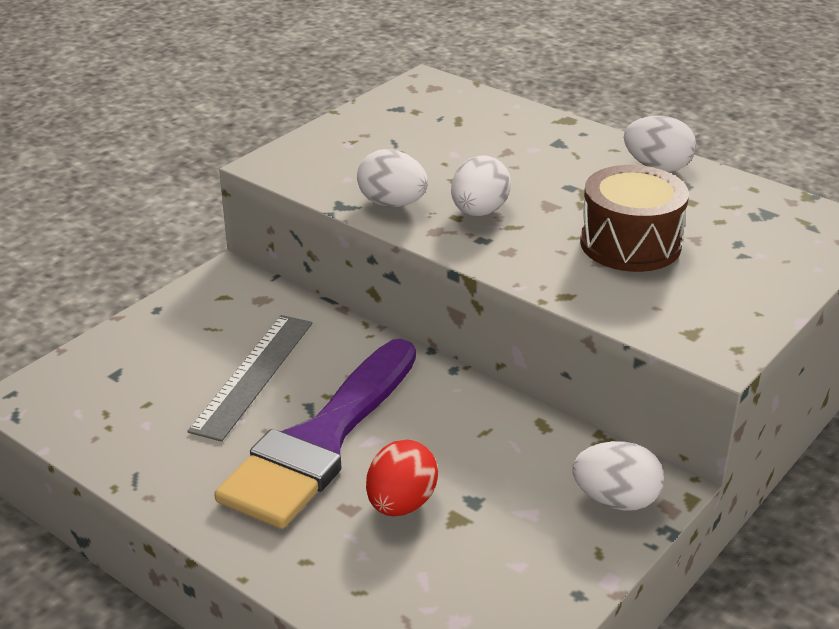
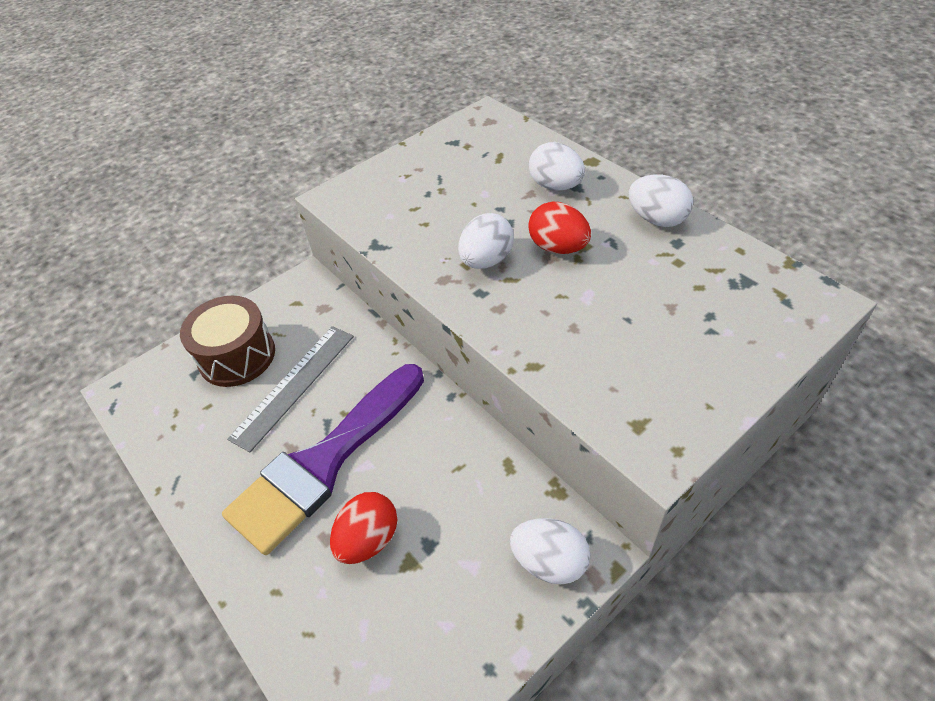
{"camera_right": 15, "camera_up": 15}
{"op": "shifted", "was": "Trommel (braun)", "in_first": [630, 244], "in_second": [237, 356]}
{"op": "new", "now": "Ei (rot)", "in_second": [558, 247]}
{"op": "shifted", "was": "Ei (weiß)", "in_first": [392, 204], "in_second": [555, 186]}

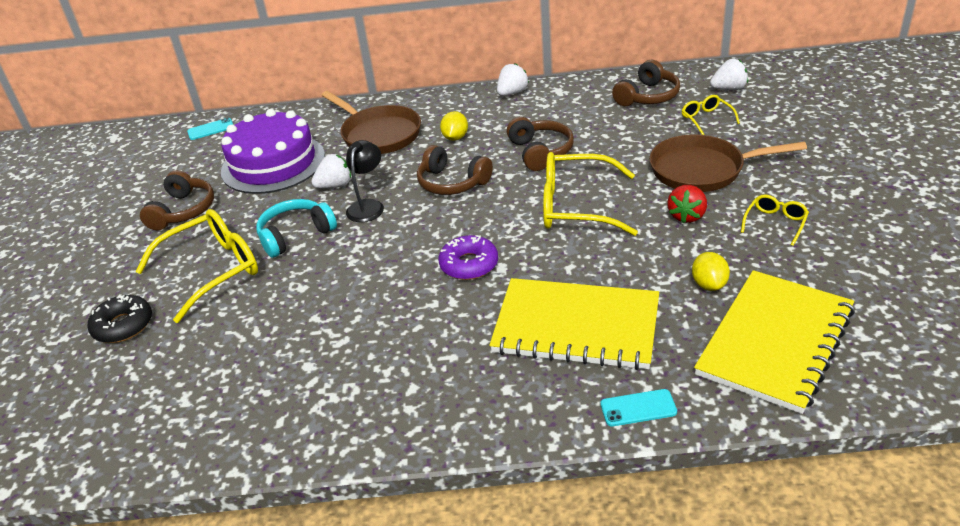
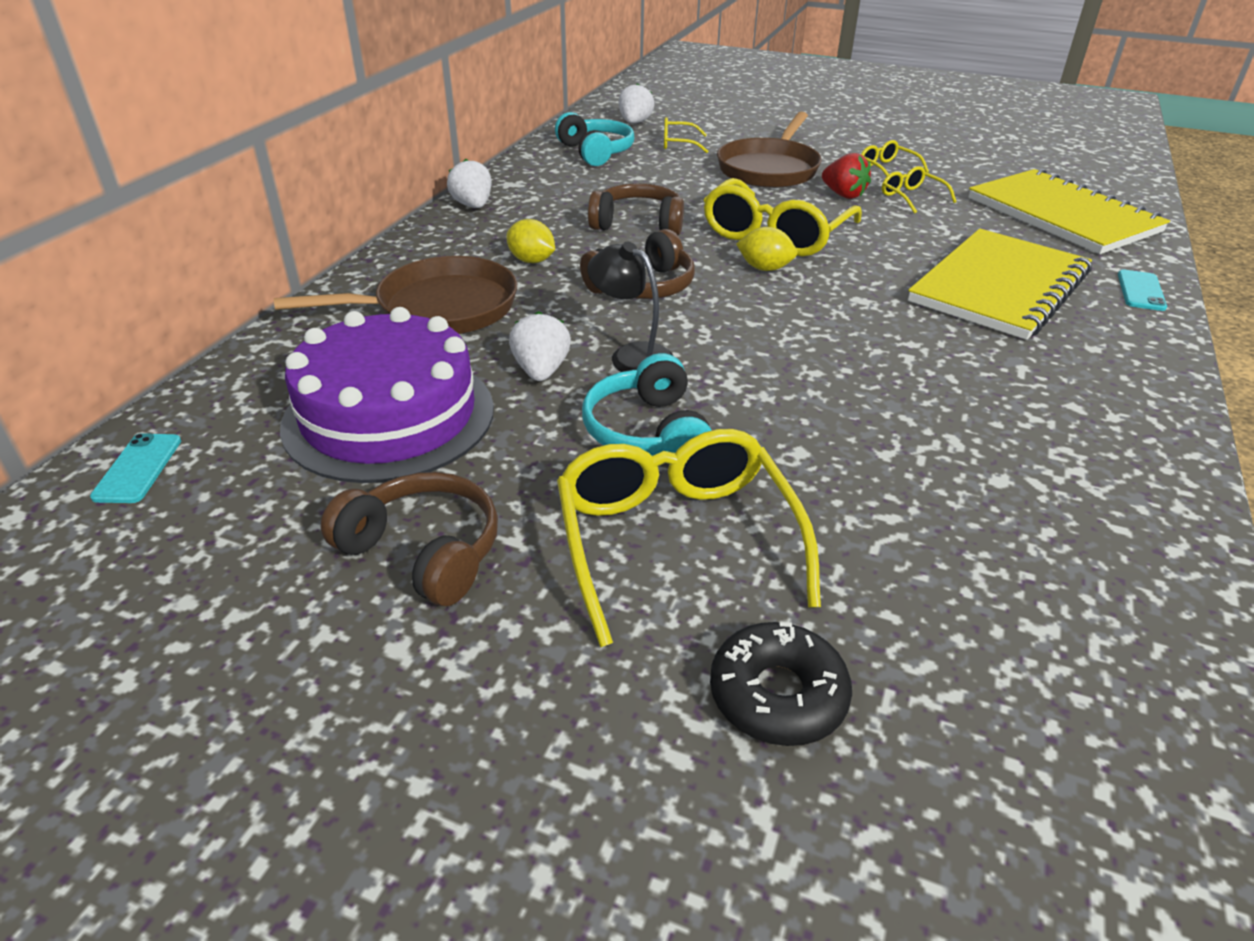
{"camera_right": -70, "camera_up": 0}
{"op": "repainted", "was": "Kopfhörer (braun)", "now": "Kopfhörer (türkis)", "in_first": [648, 96], "in_second": [596, 152]}
{"op": "shifted", "was": "Zitrone (gelb)", "in_first": [709, 284], "in_second": [764, 268]}
{"op": "new", "now": "Brille (gelb)", "in_second": [911, 197]}
{"op": "gone", "was": "Donut (lila)", "in_first": [469, 264]}

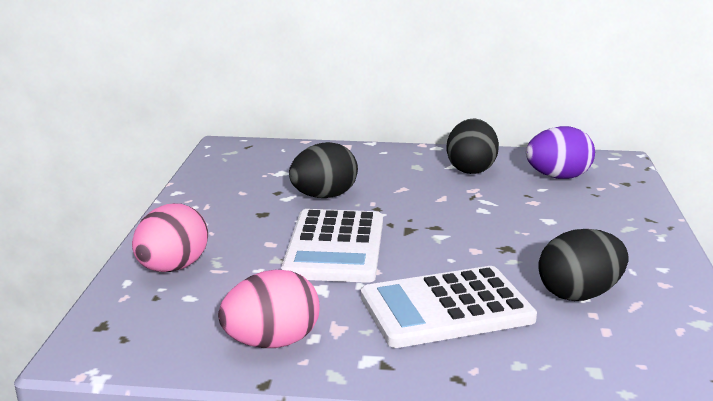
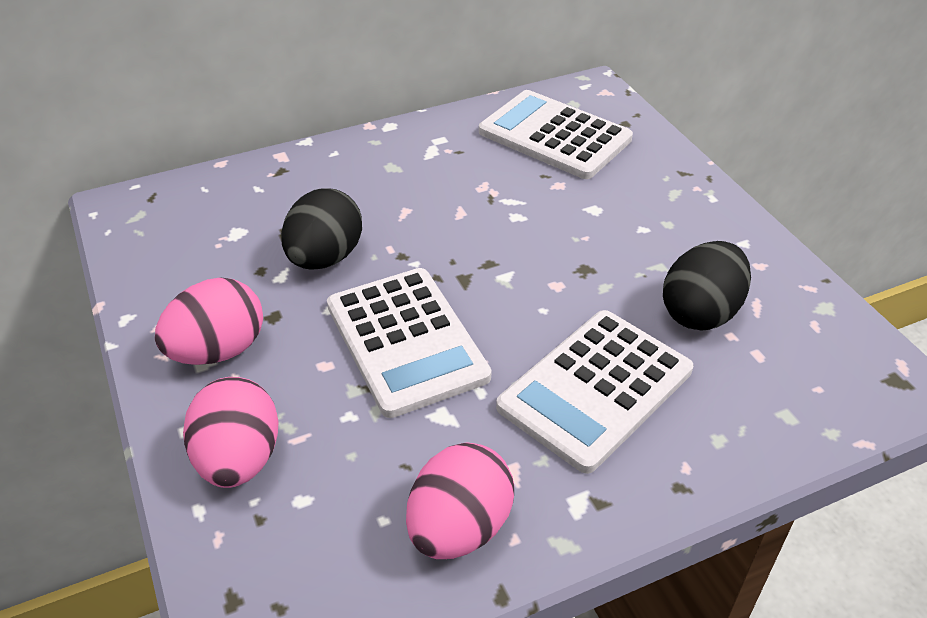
{"camera_right": -30, "camera_up": 20}
{"op": "new", "now": "Ei (rosa)", "in_second": [218, 351]}
{"op": "swapped", "was": "Ei (lila)", "now": "Taschenrechner (weiß)", "in_first": [558, 177], "in_second": [554, 136]}
{"op": "gone", "was": "Ei (schwarz)", "in_first": [471, 169]}

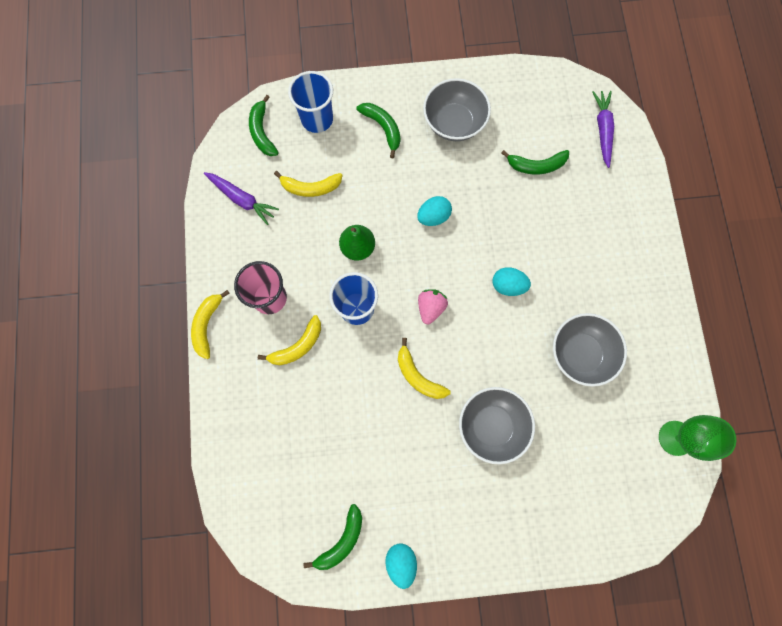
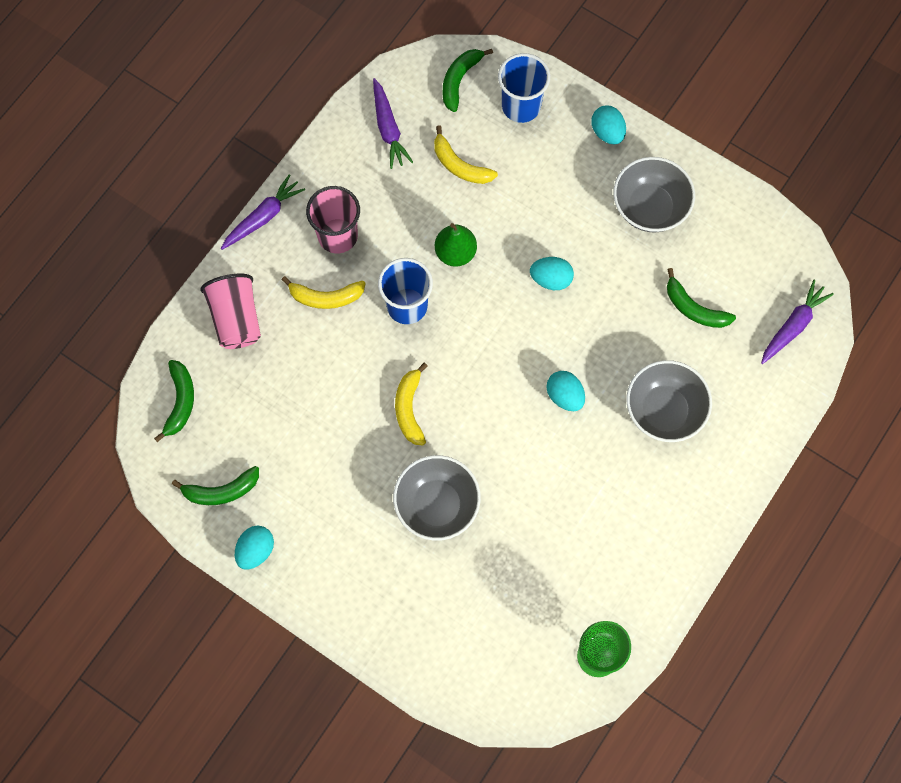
{"camera_right": 40, "camera_up": -5}
{"op": "shifted", "was": "Banane (grün)", "in_first": [383, 128], "in_second": [180, 401]}
{"op": "new", "now": "Becher (rosa)", "in_second": [236, 319]}
{"op": "swapped", "was": "Banane (gelb)", "now": "Karotte (lila)", "in_first": [207, 325], "in_second": [263, 217]}
{"op": "new", "now": "Ei (türkis)", "in_second": [607, 132]}
{"op": "shifted", "was": "Schüssel (grau)", "in_first": [580, 353], "in_second": [664, 410]}
{"op": "gone", "was": "Erdbeere (rosa)", "in_first": [430, 308]}

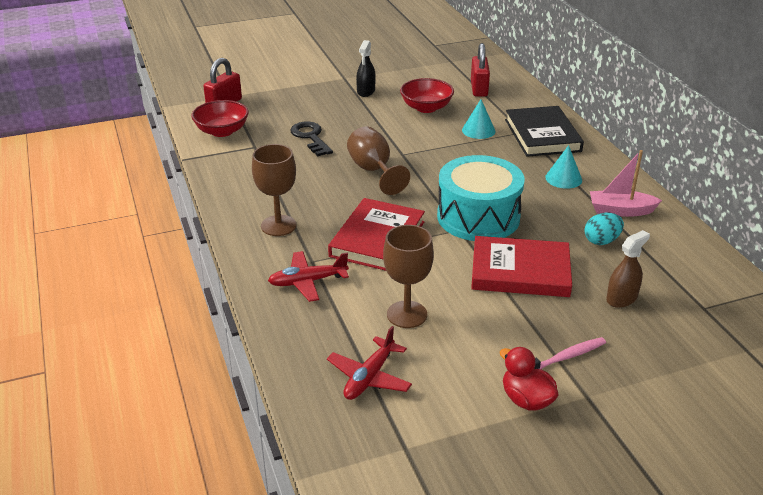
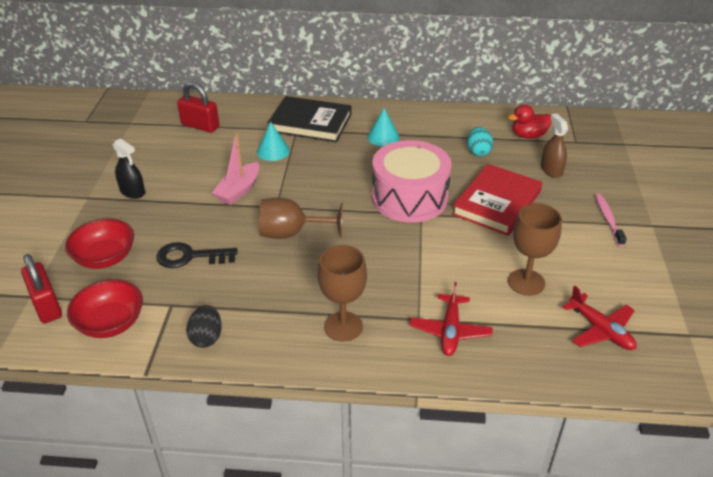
{"camera_right": -65, "camera_up": 5}
{"op": "shifted", "was": "Schüssel (rot)", "in_first": [426, 108], "in_second": [105, 258]}
{"op": "new", "now": "Ei (schwarz)", "in_second": [206, 337]}
{"op": "shifted", "was": "Boot (rosa)", "in_first": [620, 211], "in_second": [239, 191]}
{"op": "repainted", "was": "Trommel (türkis)", "now": "Trommel (rosa)", "in_first": [478, 217], "in_second": [409, 198]}
{"op": "shifted", "was": "Ente (rot)", "in_first": [526, 400], "in_second": [528, 135]}
{"op": "gone", "was": "Buch (rot)", "in_first": [377, 239]}

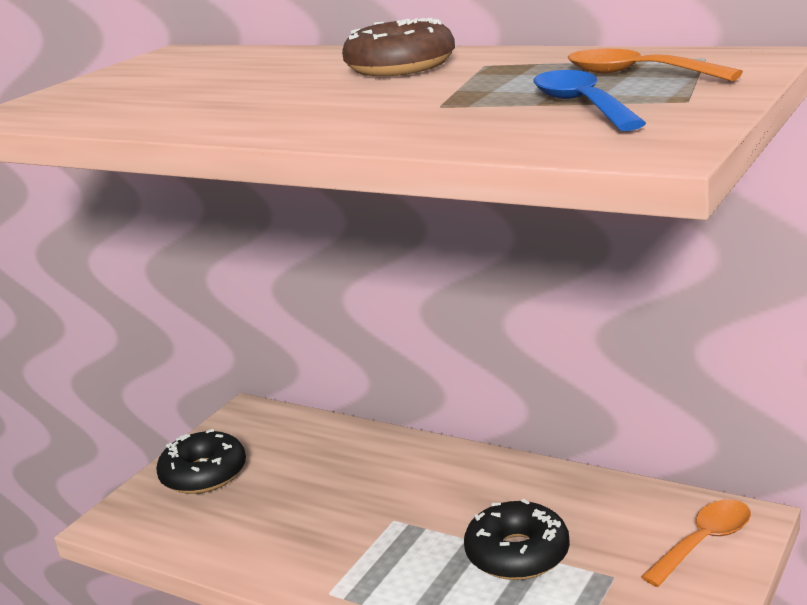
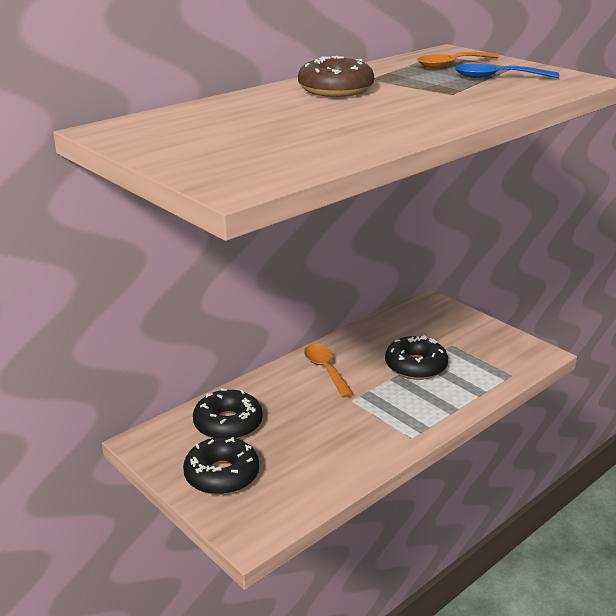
{"camera_right": -75, "camera_up": 5}
{"op": "new", "now": "Donut (schwarz)", "in_second": [228, 424]}
{"op": "shifted", "was": "Löffel (orange)", "in_first": [704, 542], "in_second": [325, 369]}

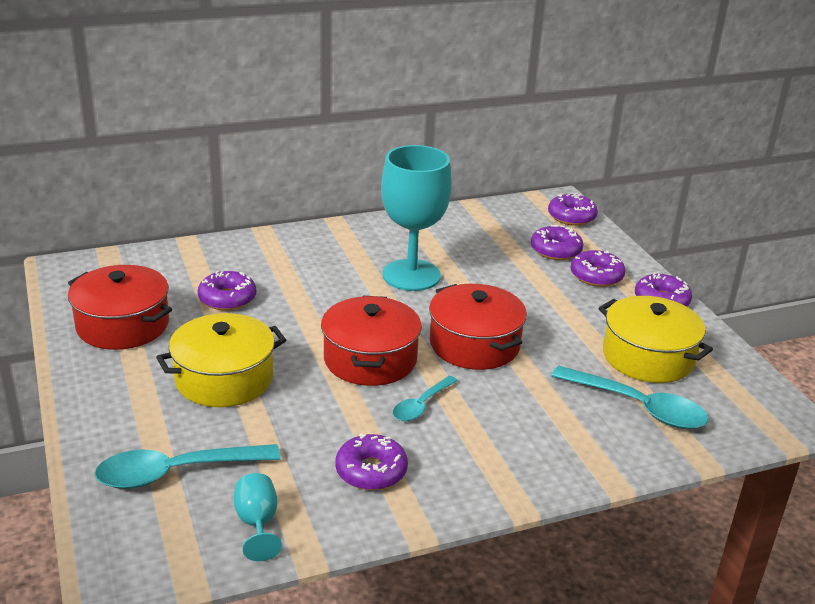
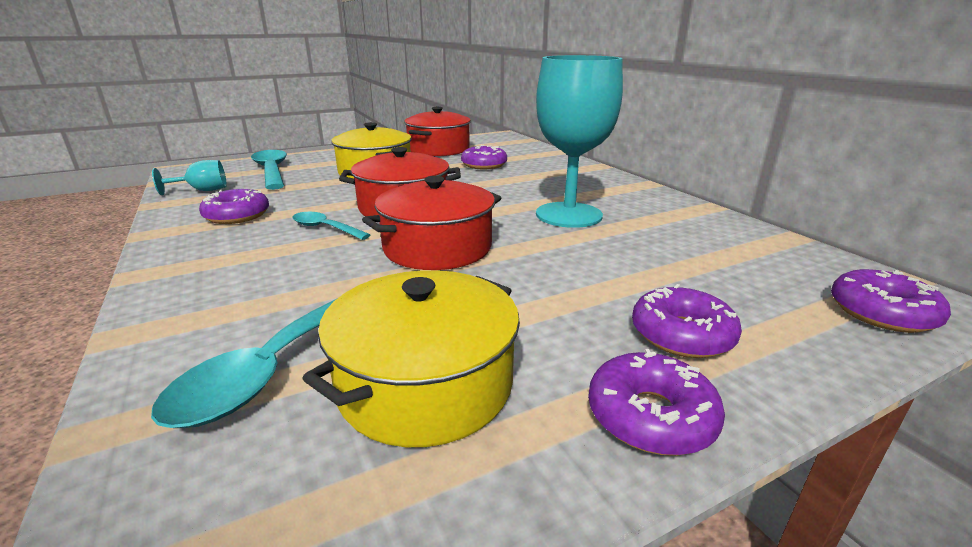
{"camera_right": 85, "camera_up": -5}
{"op": "gone", "was": "Donut (lila)", "in_first": [556, 250]}

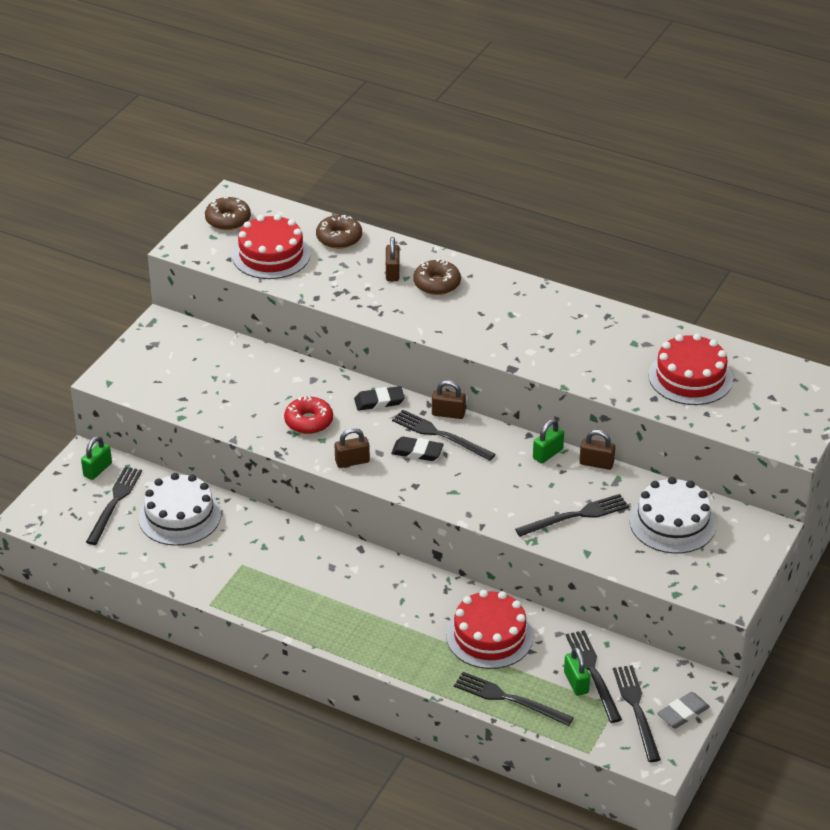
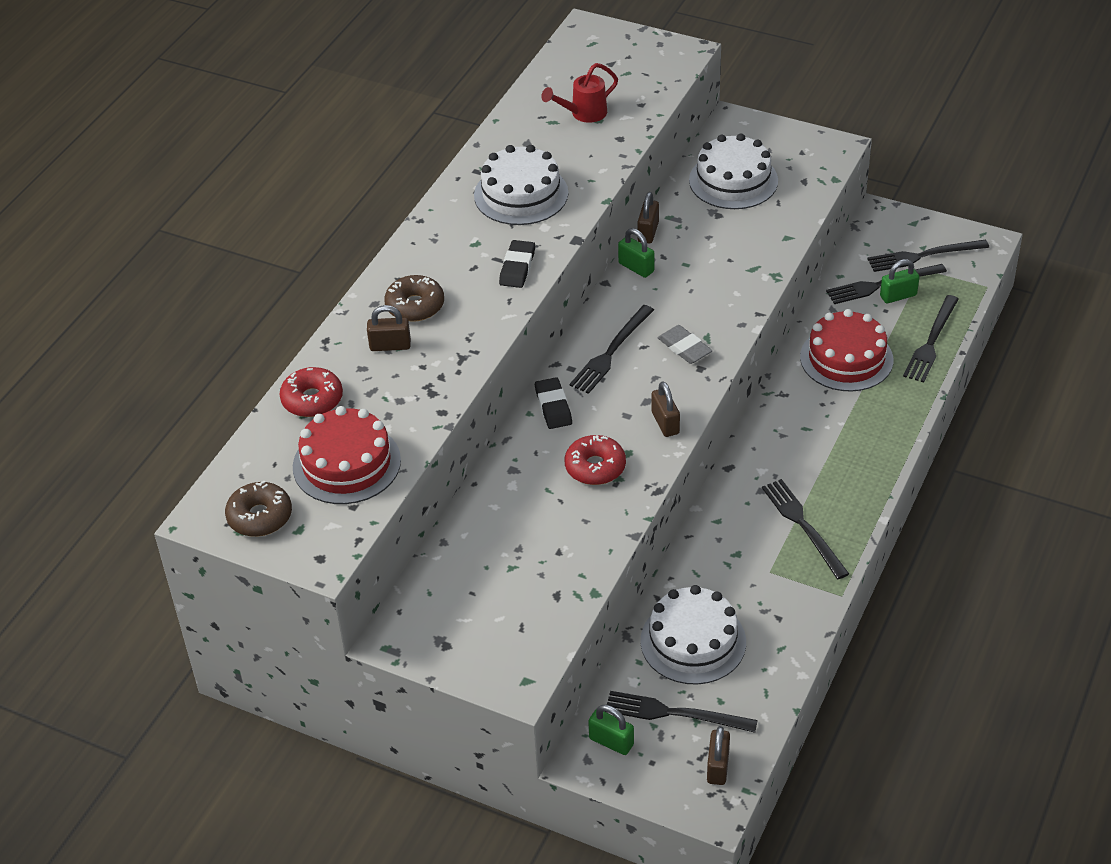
{"camera_right": -90, "camera_up": 5}
{"op": "repainted", "was": "Donut (braun)", "now": "Donut (rot)", "in_first": [339, 238], "in_second": [312, 400]}
{"op": "new", "now": "Kuchen (weiß)", "in_second": [521, 194]}
{"op": "shifted", "was": "Radiergummi (schwarz)", "in_first": [417, 452], "in_second": [517, 267]}
{"op": "swapped", "was": "Kuchen (rot)", "now": "Gießkanne (rot)", "in_first": [690, 377], "in_second": [583, 114]}
{"op": "shifted", "was": "Radiergummi (grau)", "in_first": [683, 713], "in_second": [684, 348]}
{"op": "shifted", "was": "Vorhängeschloss (braun)", "in_first": [448, 414], "in_second": [717, 767]}
{"op": "shifted", "was": "Gabel (schwarz)", "in_first": [576, 516], "in_second": [803, 526]}

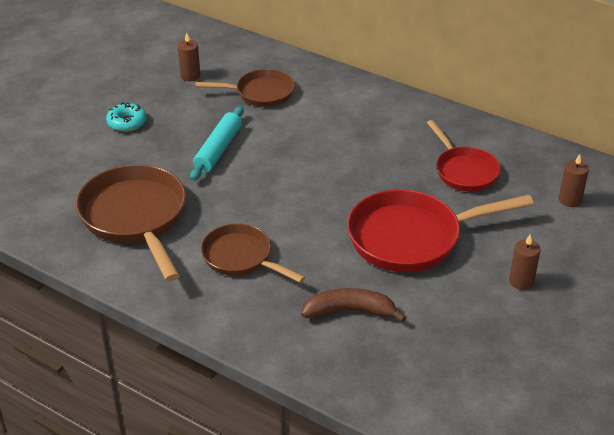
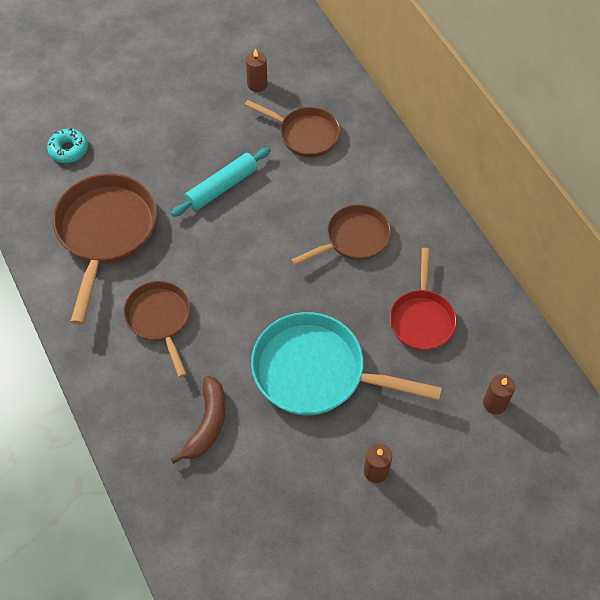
{"camera_right": 30, "camera_up": 20}
{"op": "shifted", "was": "Donut (türkis)", "in_first": [127, 122], "in_second": [68, 150]}
{"op": "rotated", "was": "Banane (braun)", "in_first": [350, 311], "in_second": [207, 424], "clockwise": 75}
{"op": "repainted", "was": "Pfanne (rot)", "now": "Pfanne (türkis)", "in_first": [411, 238], "in_second": [316, 372]}
{"op": "new", "now": "Pfanne (braun)", "in_second": [353, 239]}

